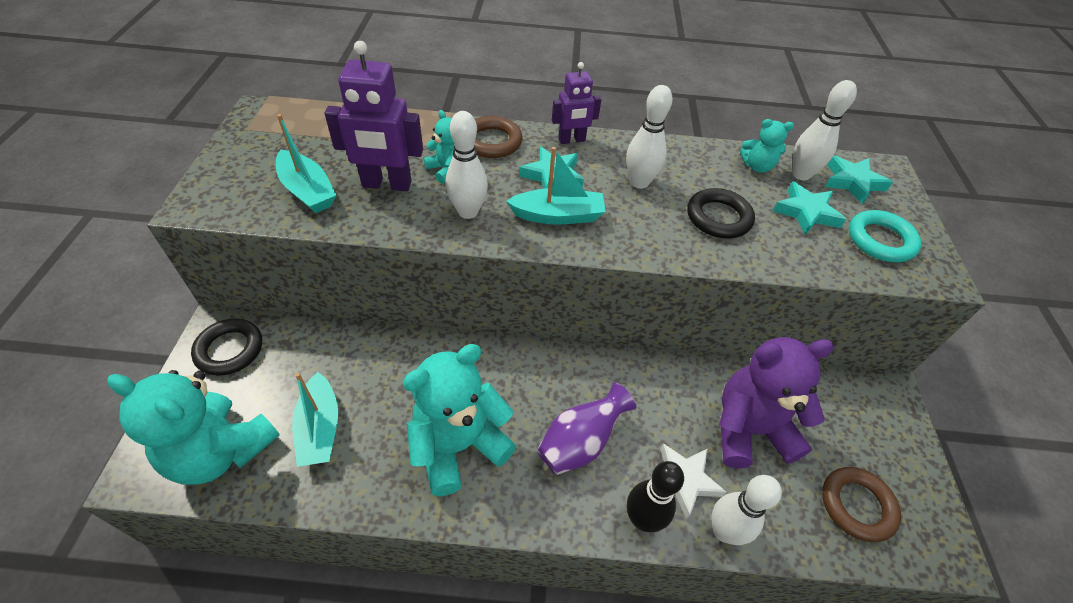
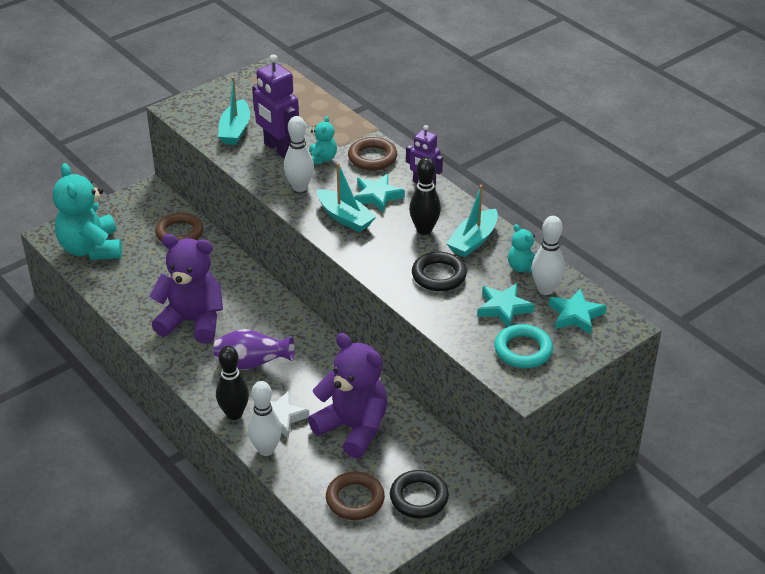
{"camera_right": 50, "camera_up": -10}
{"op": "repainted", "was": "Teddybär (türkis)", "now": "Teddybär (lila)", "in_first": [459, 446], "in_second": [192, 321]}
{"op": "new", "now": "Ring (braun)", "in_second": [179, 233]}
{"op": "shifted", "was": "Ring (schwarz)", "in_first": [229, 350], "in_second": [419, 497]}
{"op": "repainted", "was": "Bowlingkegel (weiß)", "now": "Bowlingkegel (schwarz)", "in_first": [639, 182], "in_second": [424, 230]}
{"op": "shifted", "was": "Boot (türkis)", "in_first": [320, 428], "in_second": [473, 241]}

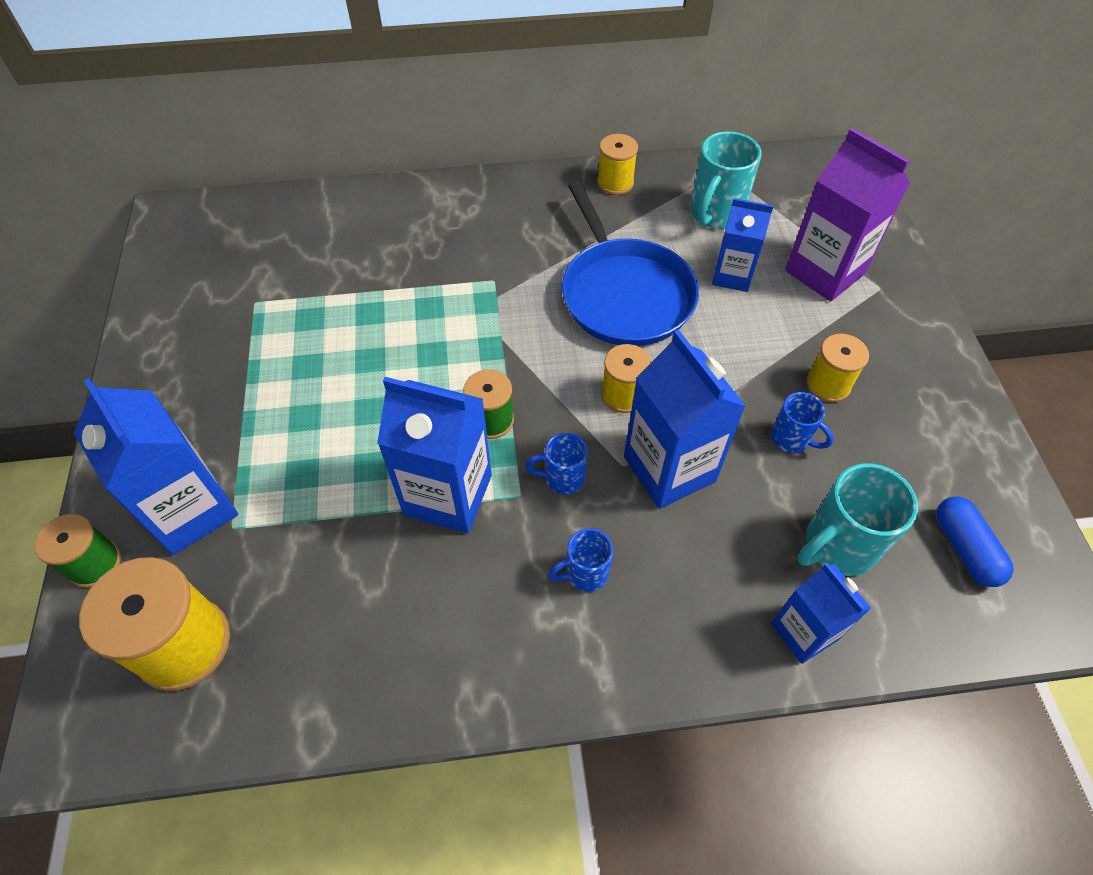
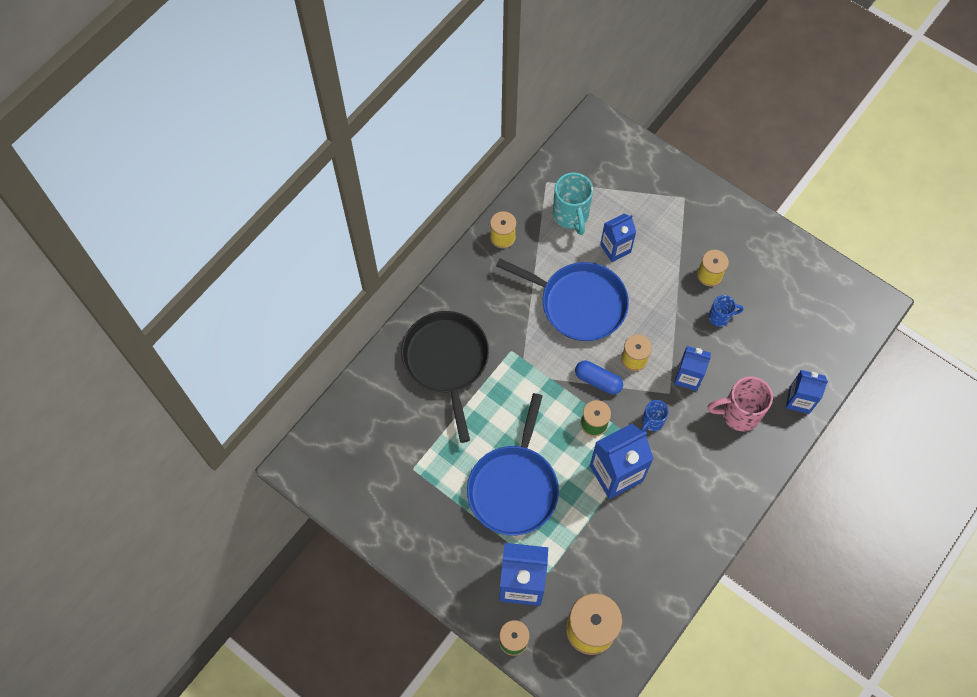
{"camera_right": -45, "camera_up": 10}
{"op": "new", "now": "Pfanne (schwarz)", "in_second": [446, 361]}
{"op": "new", "now": "Pfanne (blau)", "in_second": [514, 487]}
{"op": "shifted", "was": "Kapsel (blau)", "in_first": [964, 548], "in_second": [598, 381]}
{"op": "scaled", "was": "Getränkekarton (blau)", "in_first": [669, 469], "in_second": [688, 377], "ratio": 0.62}
{"op": "new", "now": "Tasse (rosa)", "in_second": [738, 413]}
{"op": "gone", "was": "Tasse (blau)", "in_first": [585, 573]}
{"op": "gone", "was": "Getränkekarton (lila)", "in_first": [824, 272]}
{"op": "gone", "was": "Tasse (türkis)", "in_first": [837, 546]}

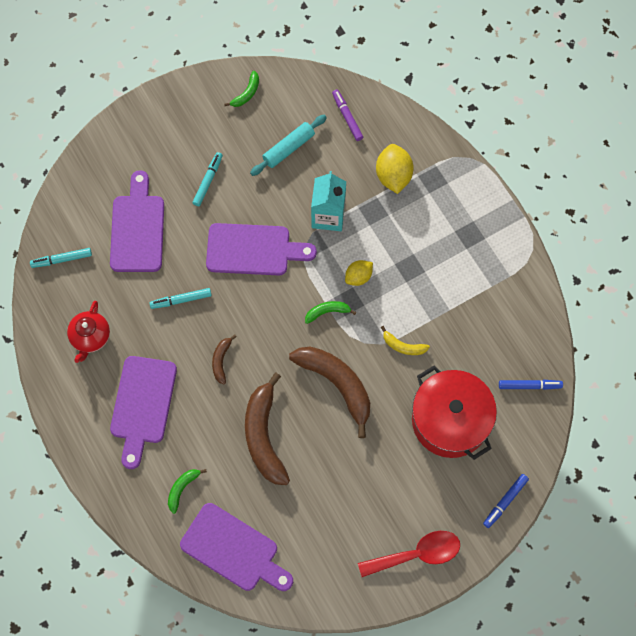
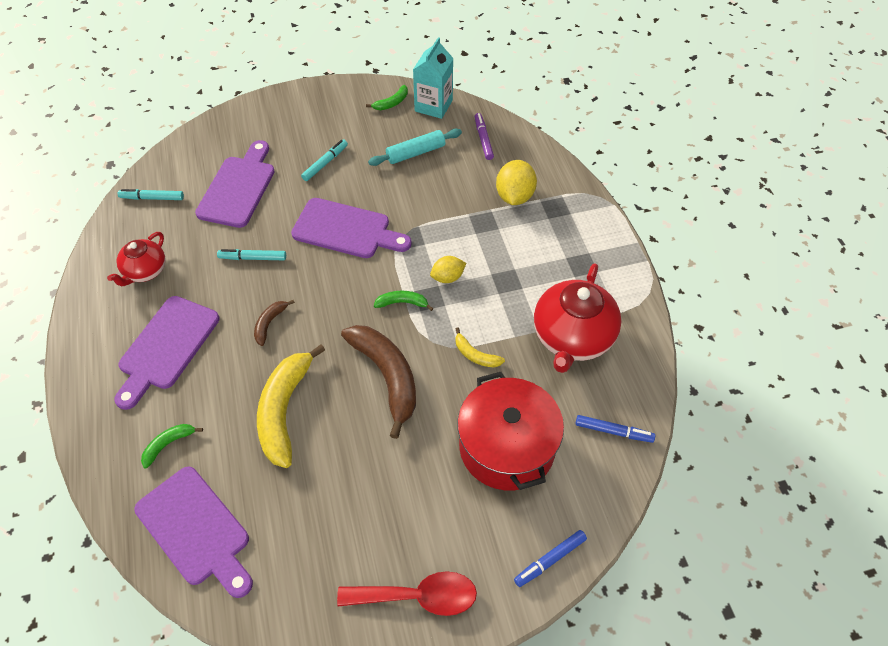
{"camera_right": 15, "camera_up": -15}
{"op": "repainted", "was": "Banane (braun)", "now": "Banane (gelb)", "in_first": [264, 436], "in_second": [284, 411]}
{"op": "shifted", "was": "Getränkekarton (türkis)", "in_first": [328, 216], "in_second": [433, 106]}
{"op": "new", "now": "Teekanne (rot)", "in_second": [572, 338]}

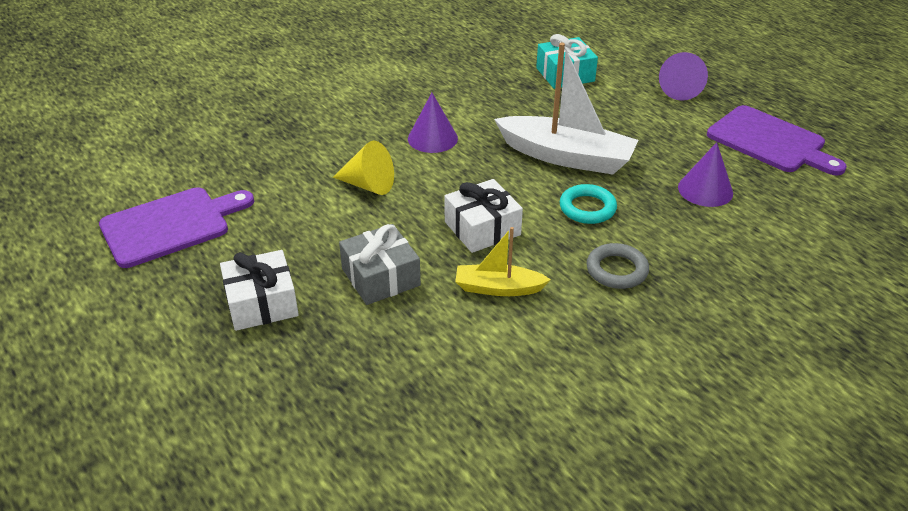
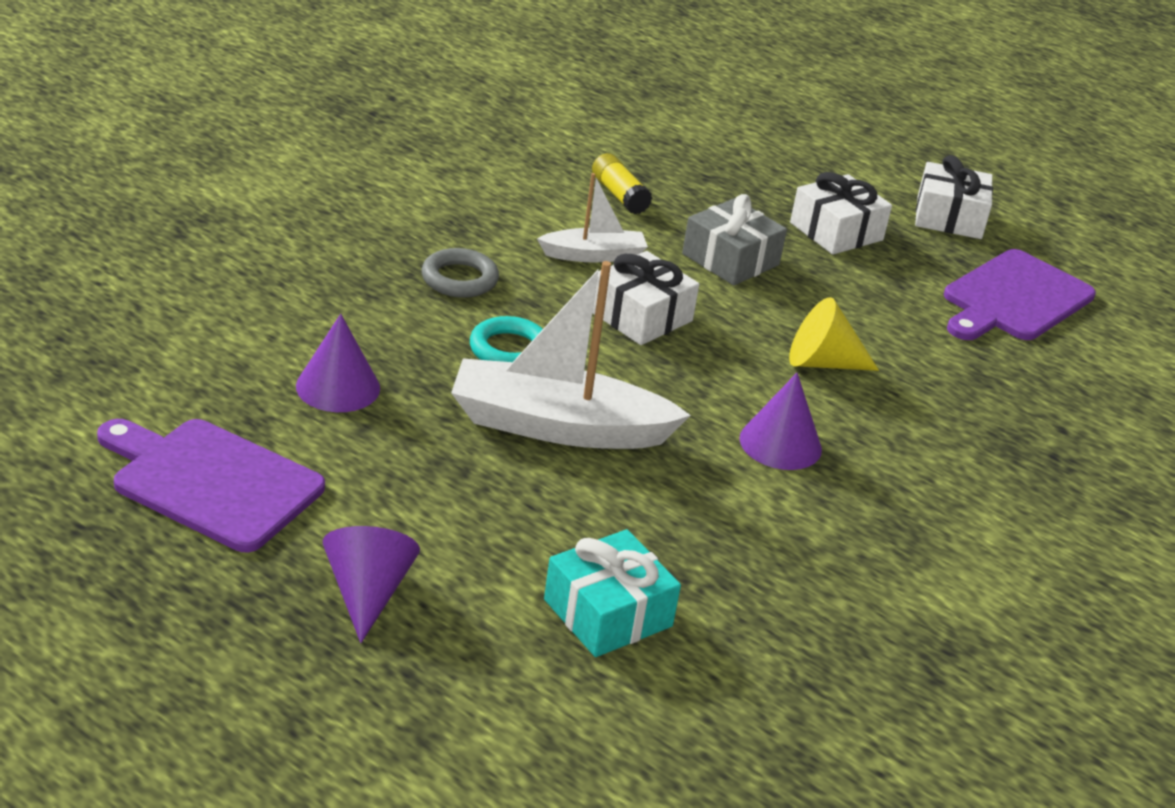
{"camera_right": 160, "camera_up": -5}
{"op": "repainted", "was": "Boot (gelb)", "now": "Boot (weiß)", "in_first": [498, 288], "in_second": [594, 255]}
{"op": "new", "now": "Klebestift (gelb)", "in_second": [619, 195]}
{"op": "new", "now": "Geschenk (weiß)", "in_second": [949, 217]}

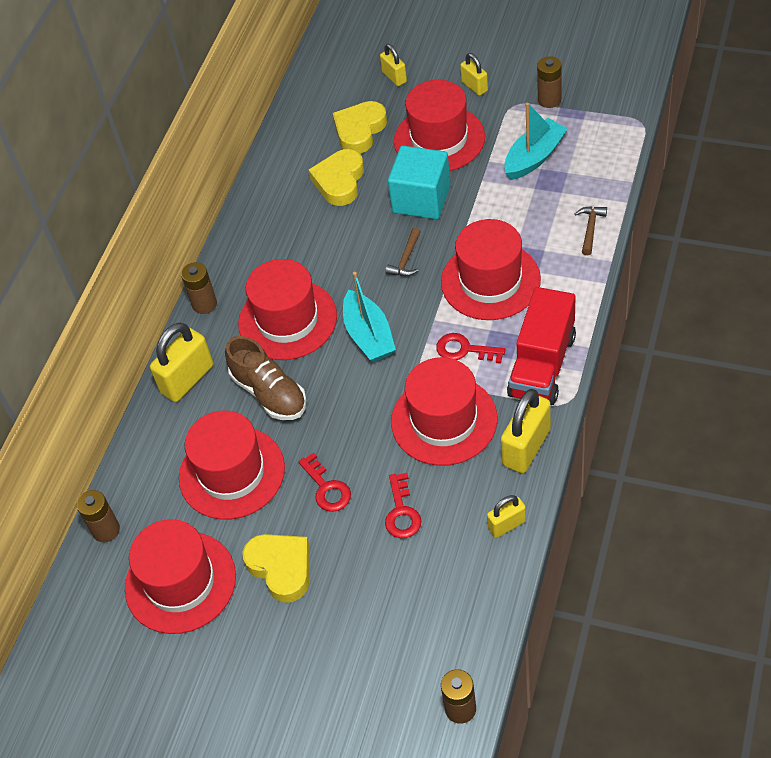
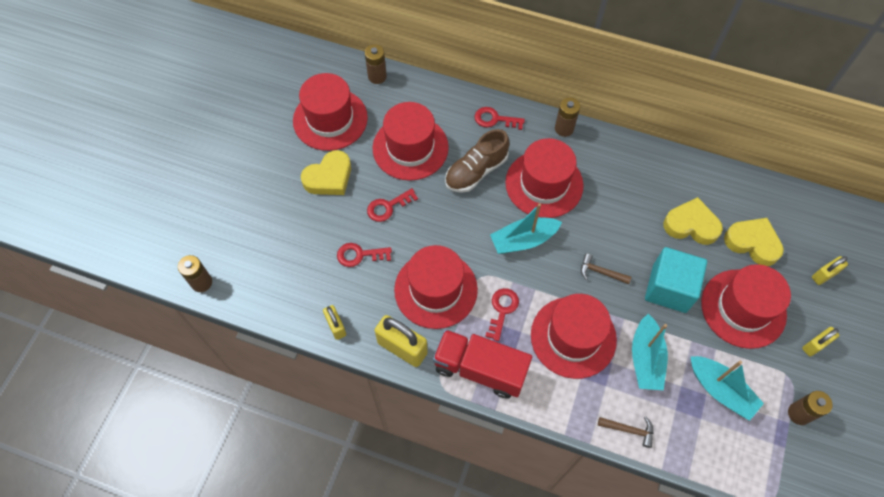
{"camera_right": 85, "camera_up": 10}
{"op": "swapped", "was": "Vorhängeschloss (gelb)", "now": "Schlüssel (rot)", "in_first": [187, 379], "in_second": [494, 119]}
{"op": "new", "now": "Boot (türkis)", "in_second": [645, 359]}

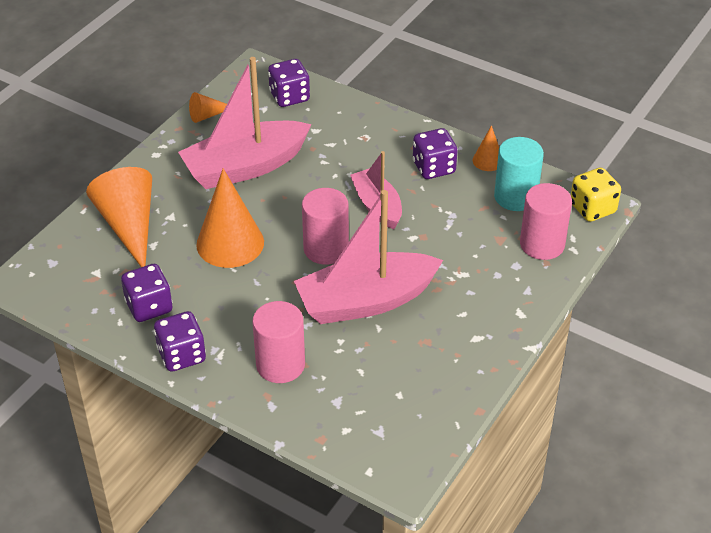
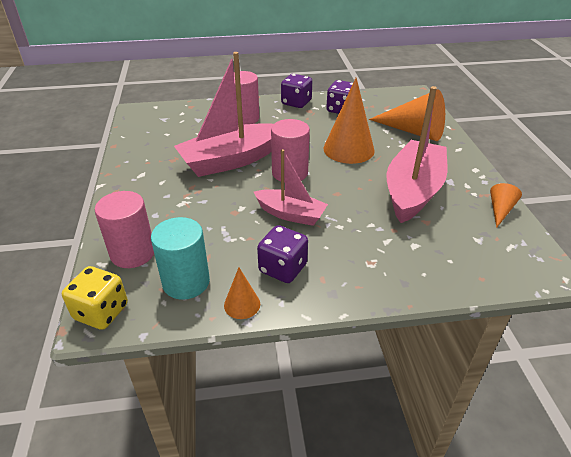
{"camera_right": 140, "camera_up": -5}
{"op": "rotated", "was": "Boot (rosa)", "in_first": [366, 301], "in_second": [231, 160], "clockwise": -150}
{"op": "gone", "was": "Spielwürfel (lila)", "in_first": [289, 97]}

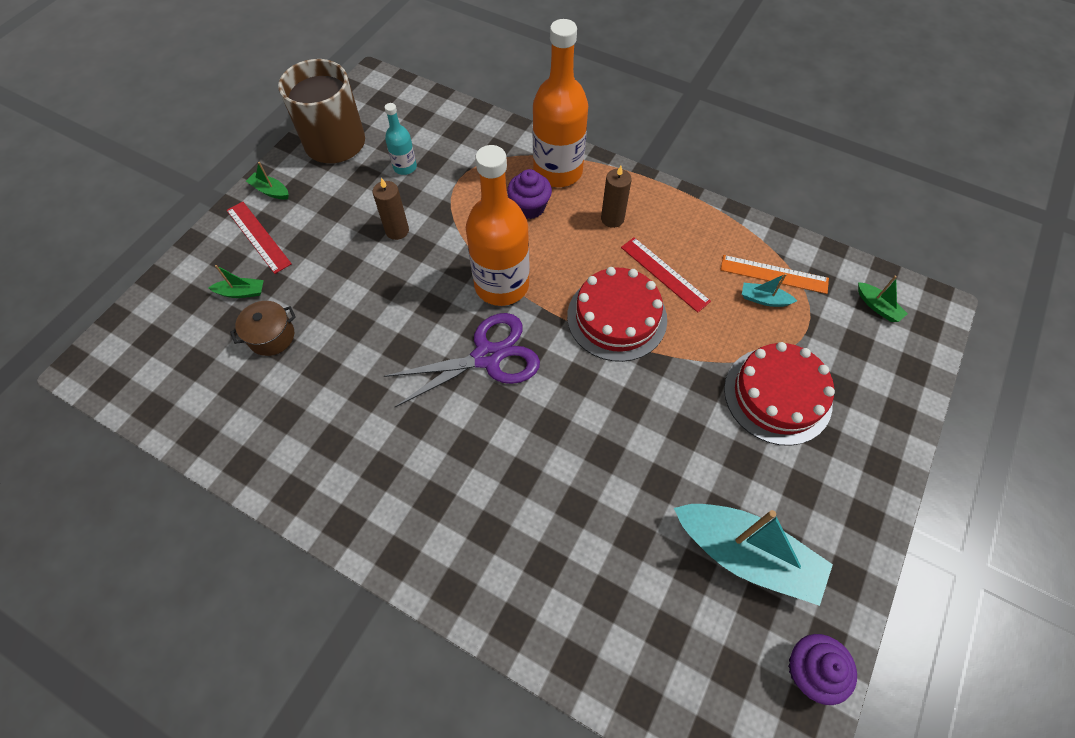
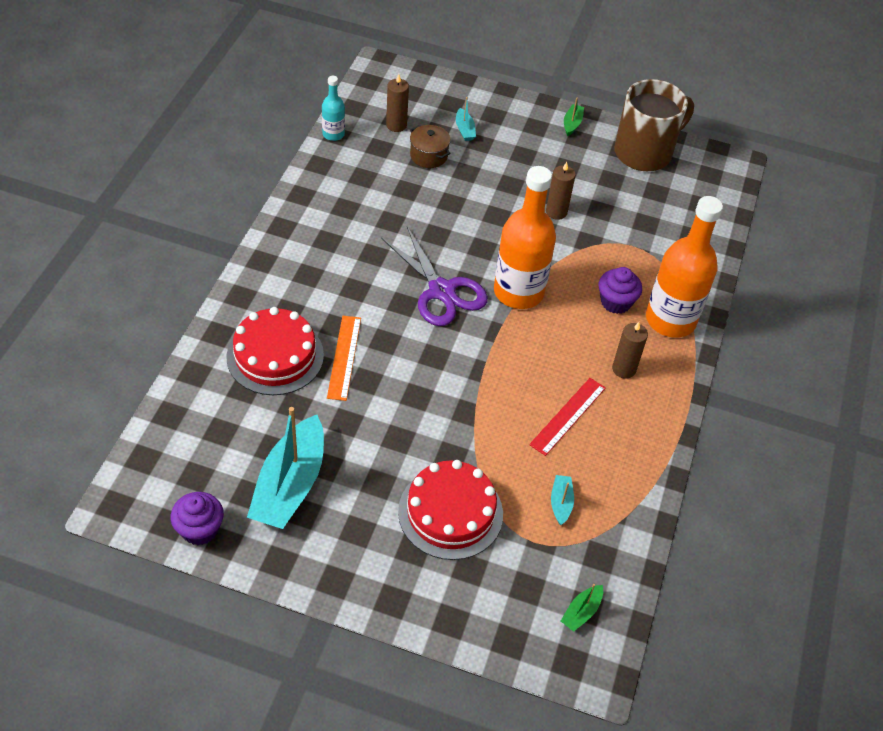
{"camera_right": 75, "camera_up": -10}
{"op": "shifted", "was": "Kuchen (rot)", "in_first": [617, 317], "in_second": [275, 356]}
{"op": "shifted", "was": "Flasche (türkis)", "in_first": [405, 167], "in_second": [333, 134]}
{"op": "shifted", "was": "Lineal (orange)", "in_first": [774, 274], "in_second": [344, 357]}
{"op": "new", "now": "Kerze (braun)", "in_second": [396, 125]}
{"op": "repainted", "was": "Boot (grün)", "now": "Boot (türkis)", "in_first": [241, 292], "in_second": [464, 130]}
{"op": "gone", "was": "Lineal (rot)", "in_first": [258, 237]}

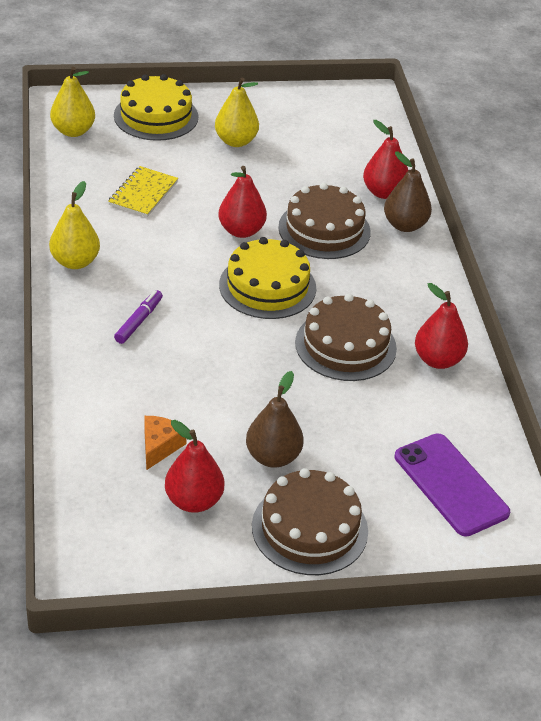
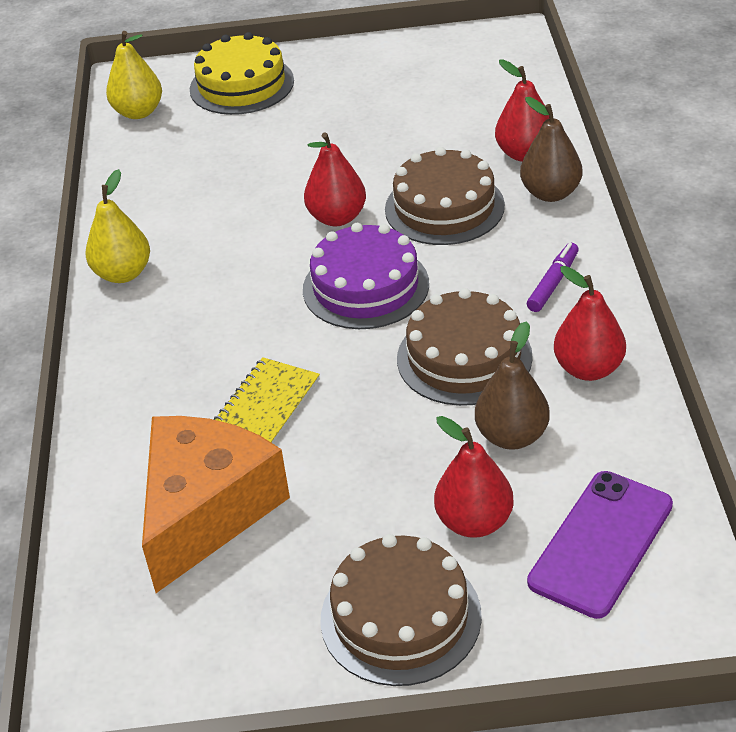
{"camera_right": 10, "camera_up": 0}
{"op": "scaled", "was": "Käse (orange)", "in_first": [160, 446], "in_second": [207, 511], "ratio": 2.36}
{"op": "shifted", "was": "Notizbuch (gelb)", "in_first": [143, 193], "in_second": [267, 404]}
{"op": "repainted", "was": "Kuchen (gelb)", "now": "Kuchen (lila)", "in_first": [267, 286], "in_second": [365, 286]}
{"op": "shifted", "was": "Birne (rot)", "in_first": [194, 501], "in_second": [474, 522]}
{"op": "shifted", "was": "Birne (braun)", "in_first": [273, 457], "in_second": [512, 436]}
{"op": "shifted", "was": "Filzstift (lila)", "in_first": [139, 321], "in_second": [553, 283]}
{"op": "rotated", "was": "Handy (lila)", "in_first": [450, 485], "in_second": [600, 543], "clockwise": 60}
{"op": "gone", "was": "Birne (gelb)", "in_first": [236, 141]}

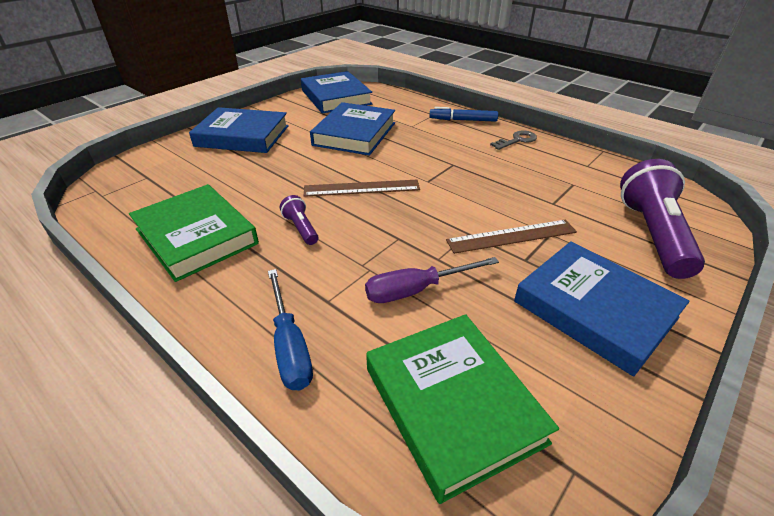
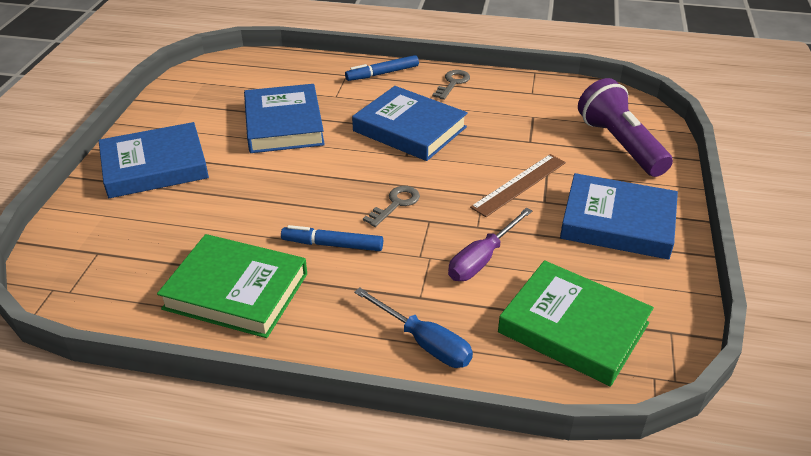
{"camera_right": -30, "camera_up": 0}
{"op": "swapped", "was": "Taschenlampe (lila)", "now": "Filzstift (blau)", "in_first": [301, 228], "in_second": [332, 245]}
{"op": "shifted", "was": "Buch (blau)", "in_first": [336, 97], "in_second": [409, 129]}
{"op": "new", "now": "Schlüssel (grau)", "in_second": [395, 204]}
{"op": "gone", "was": "Lineal (braun)", "in_first": [361, 188]}

